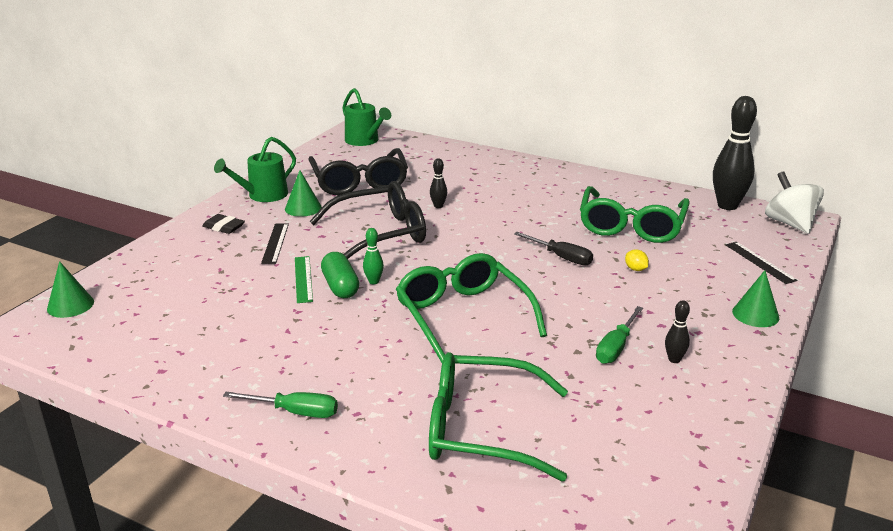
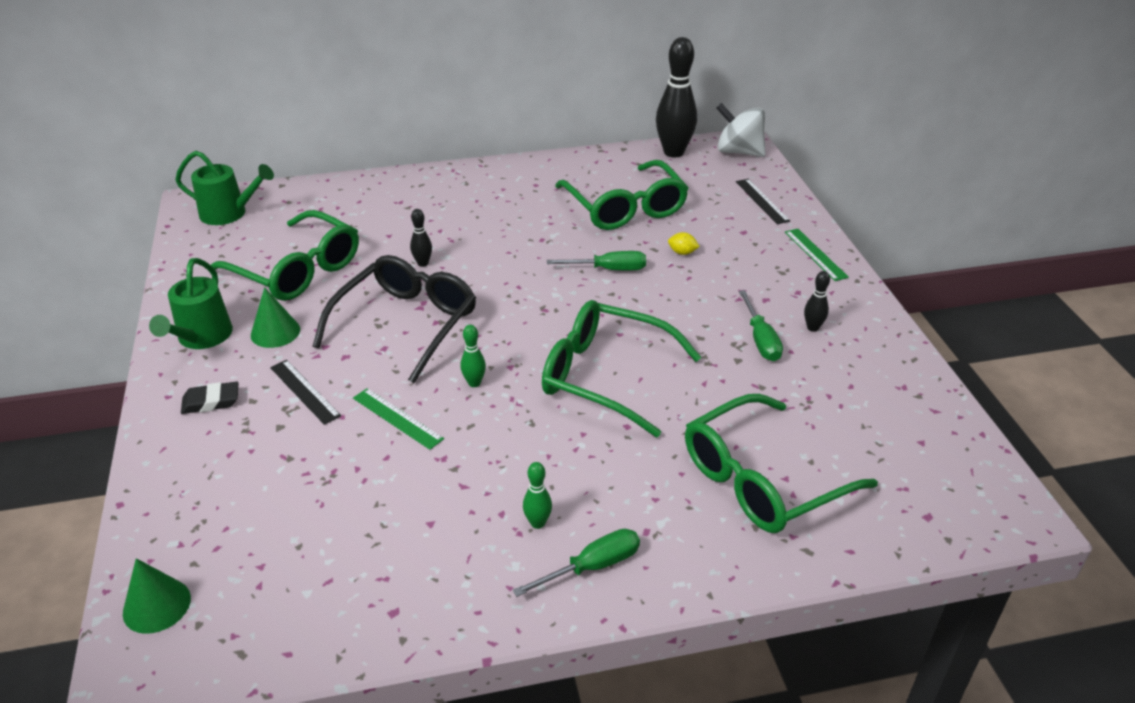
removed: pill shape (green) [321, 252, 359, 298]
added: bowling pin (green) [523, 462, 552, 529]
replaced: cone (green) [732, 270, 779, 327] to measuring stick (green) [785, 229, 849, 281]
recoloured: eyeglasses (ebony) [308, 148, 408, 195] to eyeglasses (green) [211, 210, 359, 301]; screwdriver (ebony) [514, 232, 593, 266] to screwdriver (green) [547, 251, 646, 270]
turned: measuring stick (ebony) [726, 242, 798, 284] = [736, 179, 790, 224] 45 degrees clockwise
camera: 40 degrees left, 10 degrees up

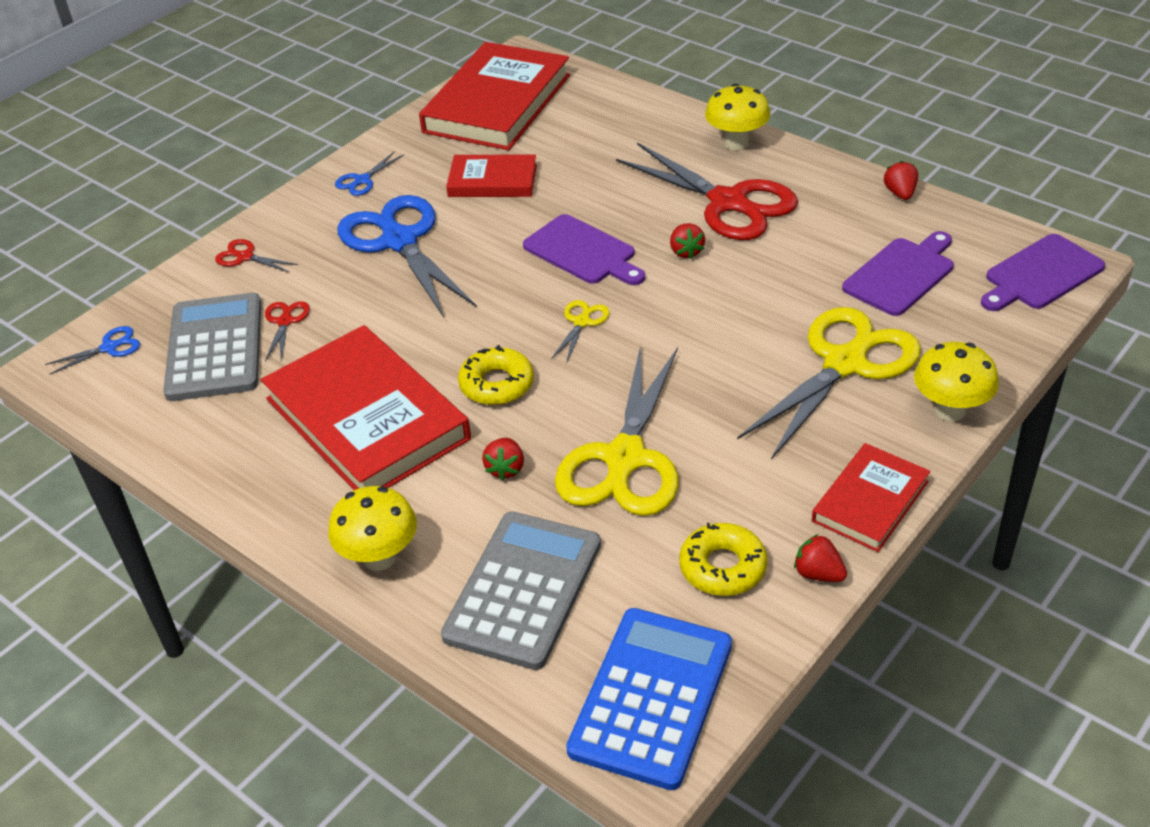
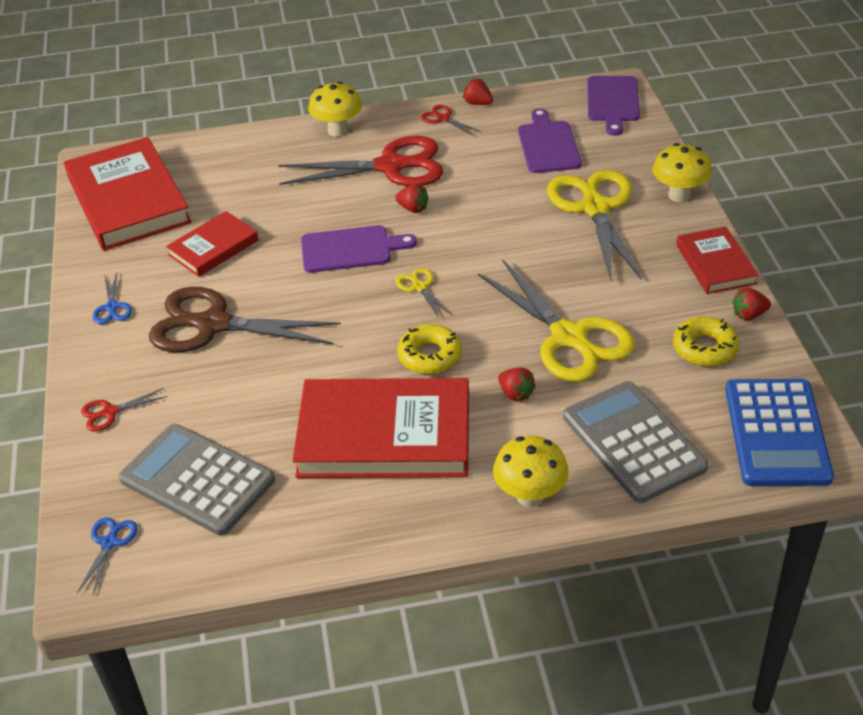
moved: scissors (red) [265, 301, 310, 361] to [421, 105, 481, 136]
recoloured: scissors (cobalt) [338, 195, 477, 318] to scissors (dark brown) [149, 287, 341, 352]
turned: adding machine (cobalt) [566, 608, 732, 790] = [725, 379, 834, 486] 150 degrees counterclockwise
camera: 50 degrees left, 0 degrees up

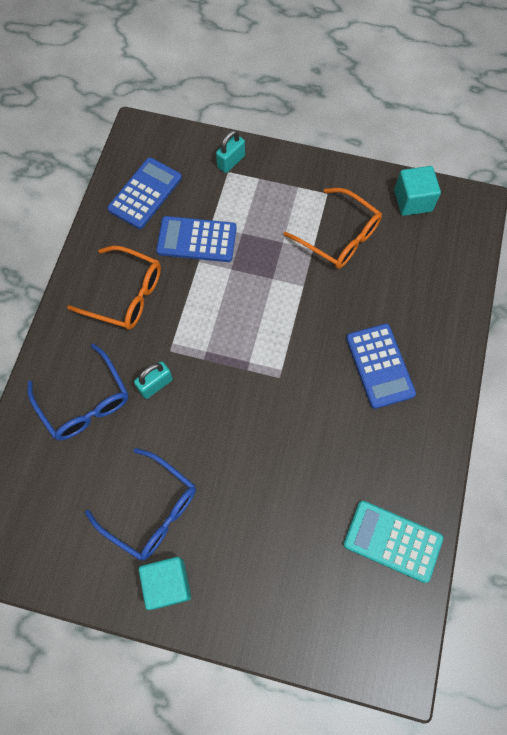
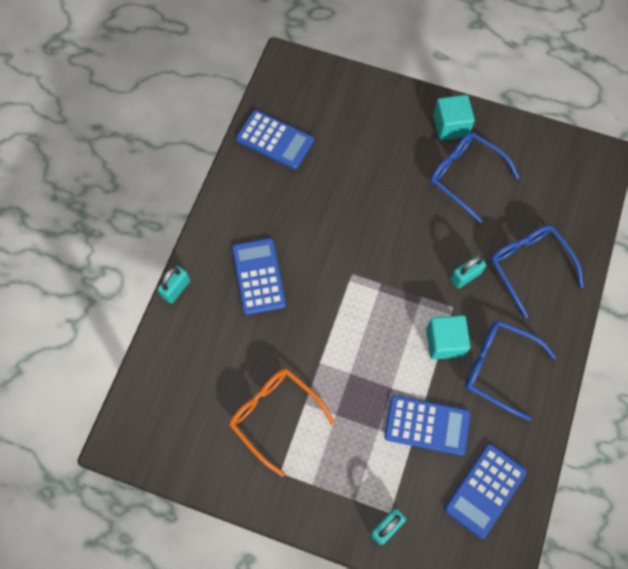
added: lock (teal) [158, 266, 190, 304]
moved: solid cube (teal) [394, 166, 441, 216] to [426, 315, 470, 359]
recoloured: eyeglasses (orange-coloured) [67, 246, 161, 330] to eyeglasses (cobalt) [465, 320, 556, 421]; adding machine (teal) [343, 501, 443, 583] to adding machine (cobalt) [236, 110, 314, 170]
camera: 175 degrees left, 0 degrees up

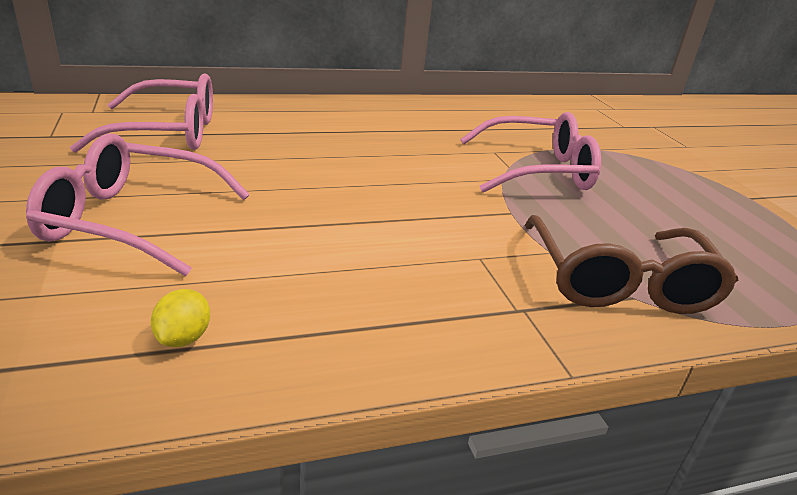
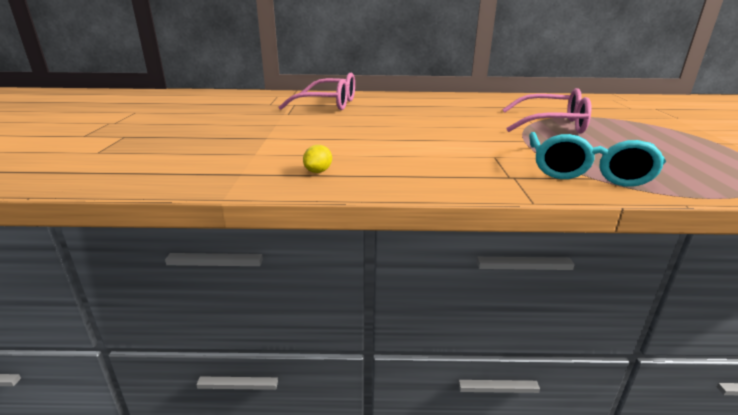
removed: eyeglasses (pink) [26, 133, 250, 276]
recoloured: eyeglasses (dark brown) [525, 215, 738, 314] to eyeglasses (teal) [529, 132, 666, 187]
camera: 20 degrees right, 5 degrees down

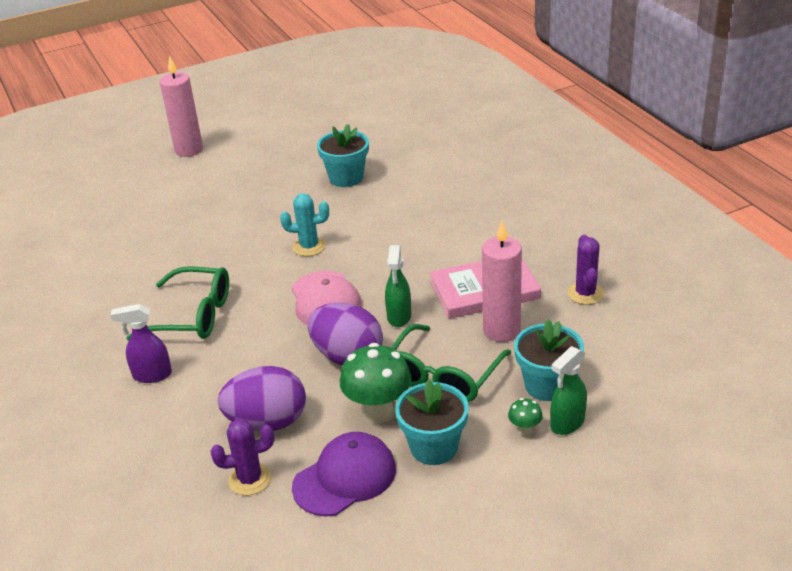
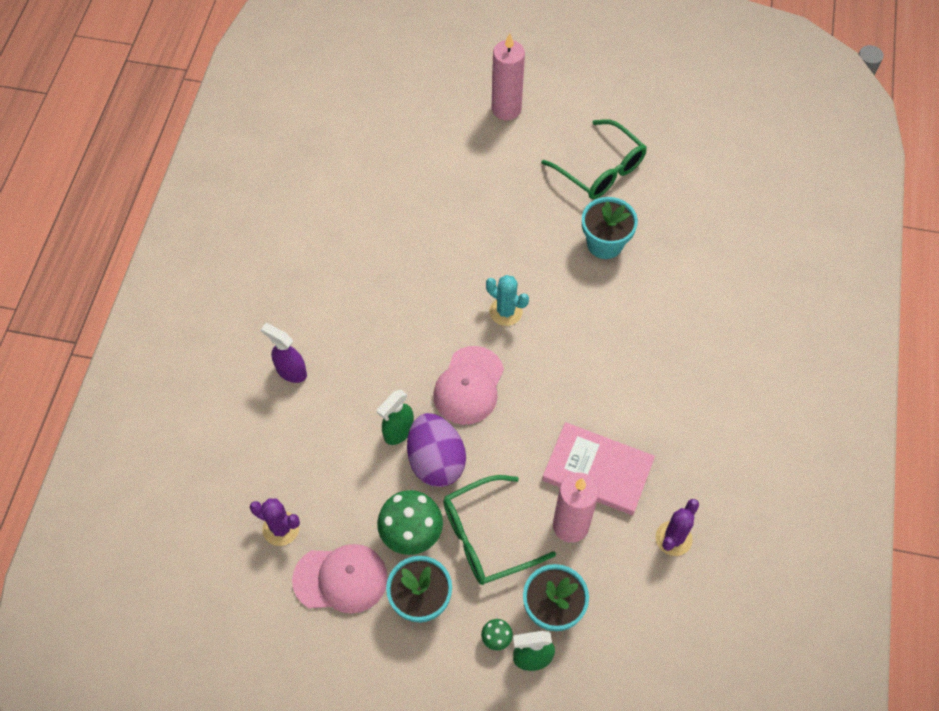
removed: toy egg (purple) [218, 366, 306, 431]
moved: spray cleaner (green) [385, 245, 411, 327] to [377, 389, 414, 445]; eyeglasses (green) [126, 266, 229, 341] to [541, 119, 647, 199]
recoloured: baseball cap (purple) [292, 432, 396, 516] to baseball cap (pink) [292, 544, 388, 614]
camera: 35 degrees right, 25 degrees up

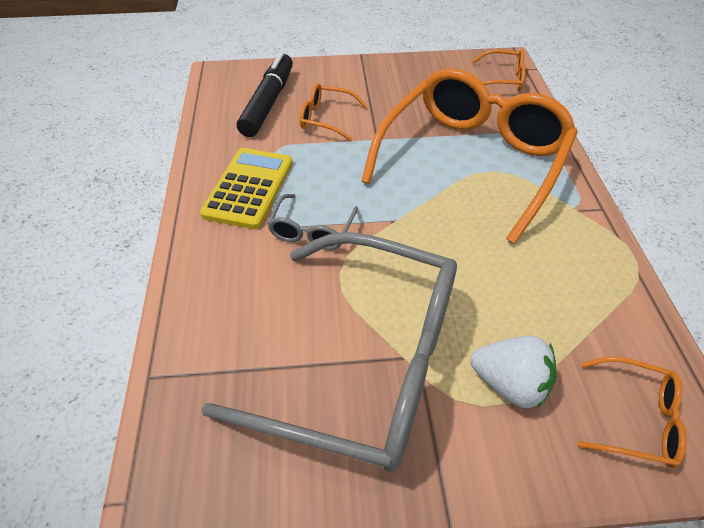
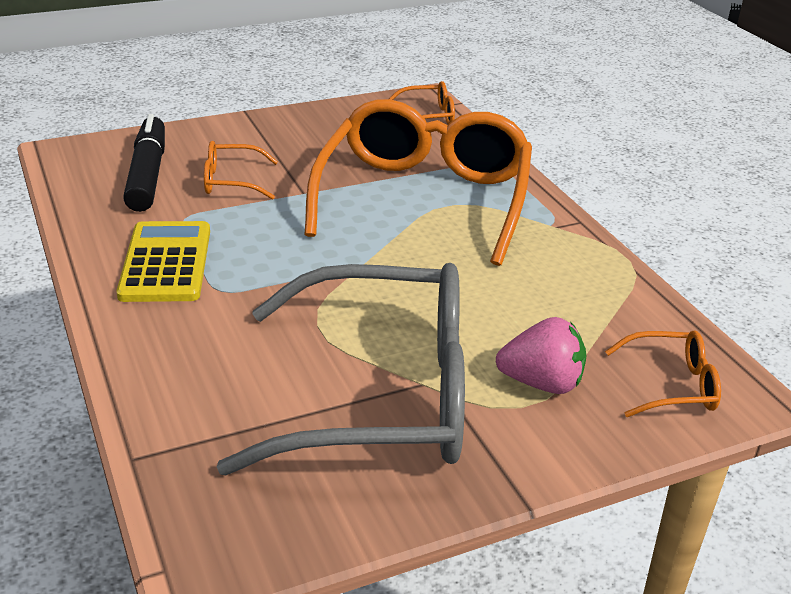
removed: eyeglasses (grey) [267, 194, 358, 250]
recoloured: berry (white) [471, 336, 557, 408] to berry (pink) [496, 317, 587, 394]
camera: 20 degrees left, 15 degrees down

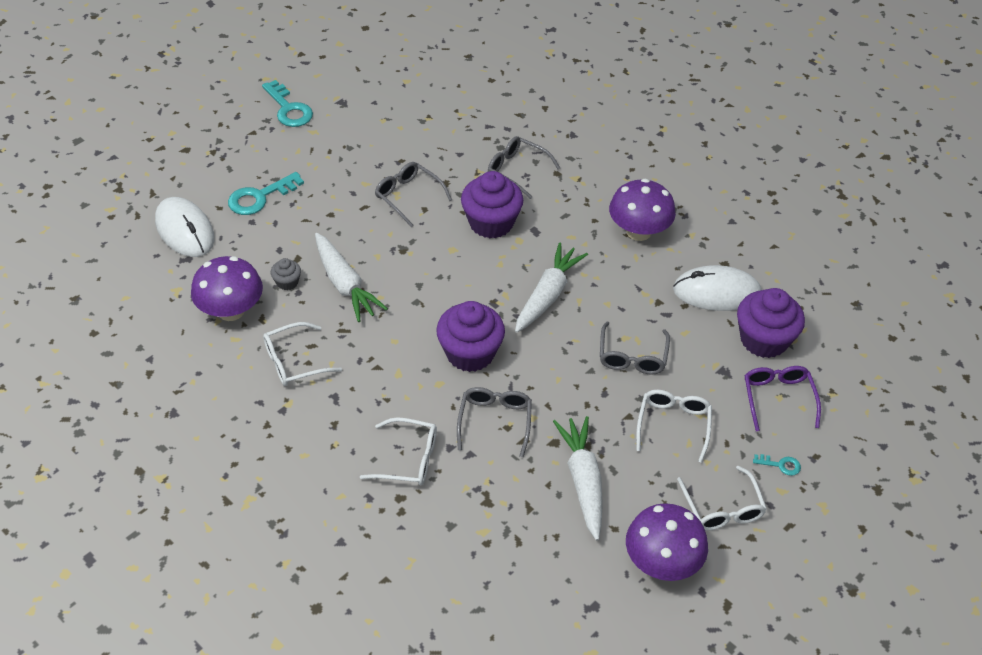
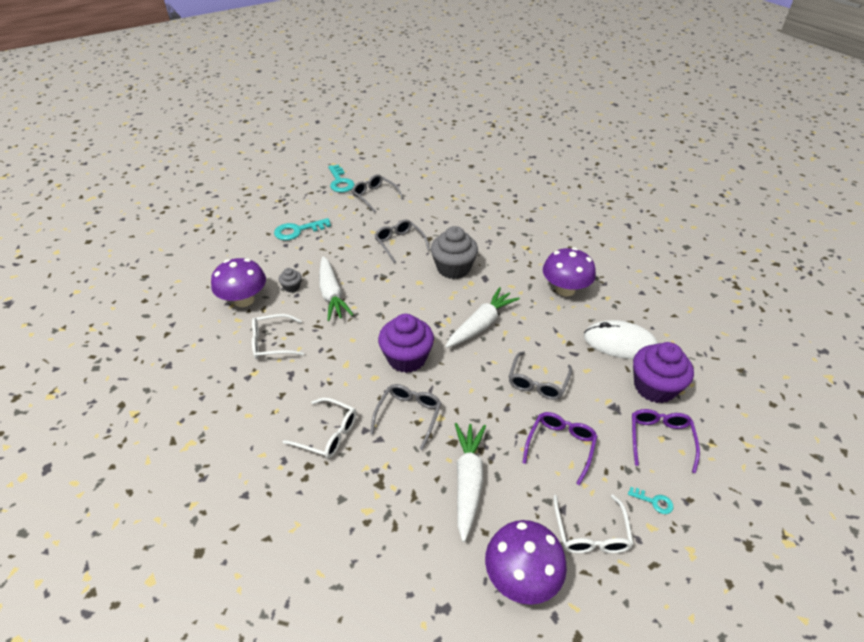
removed: PC mouse (white) [155, 197, 215, 257]
moved: eyeglasses (grey) [488, 136, 560, 199] to [352, 174, 403, 213]
recoloured: muffin (purple) [461, 171, 523, 238] to muffin (grey) [431, 226, 478, 279]; eyeglasses (white) [636, 390, 712, 463] to eyeglasses (purple) [522, 412, 598, 485]
camera: 15 degrees right, 5 degrees down

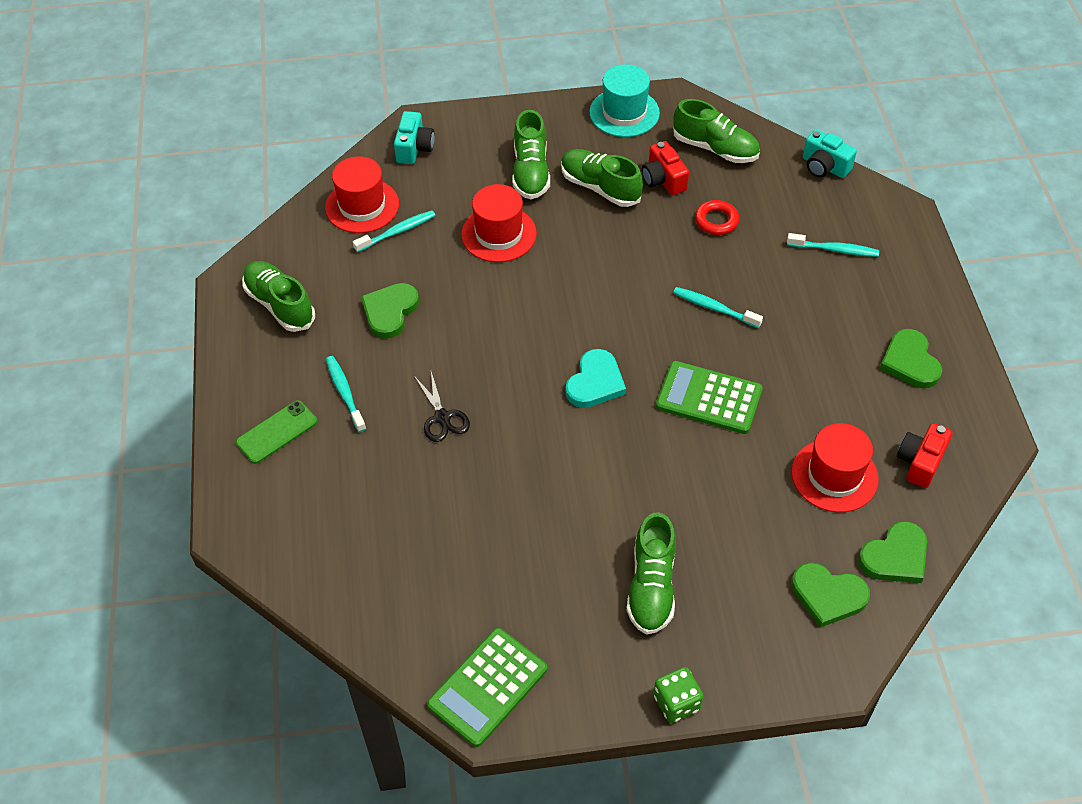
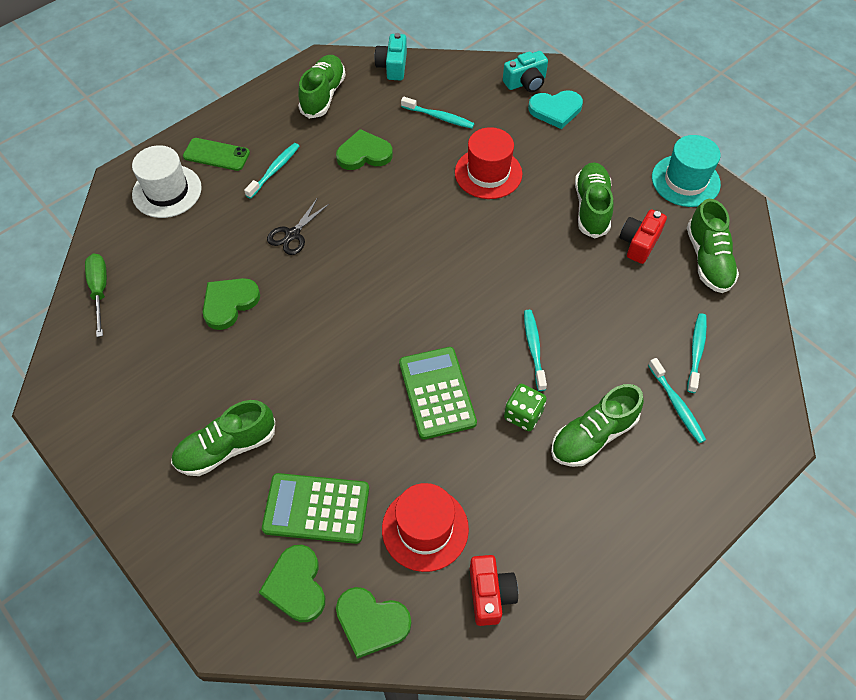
removed: hat (red) [325, 156, 399, 233]; hoop (red) [695, 200, 739, 235]
added: hat (white) [132, 145, 202, 218]; screwdriver (green) [85, 254, 107, 337]; toothbrush (teal) [687, 313, 707, 393]
moved: lace-up shoe (green) [513, 110, 550, 199] to [551, 384, 644, 467]; camera (teal) [803, 130, 857, 178] to [374, 33, 407, 80]; love heart (green) [880, 329, 942, 388] to [203, 278, 260, 330]; love heart (teal) [566, 349, 626, 408] to [528, 90, 583, 129]; adding machine (green) [427, 628, 547, 747] to [262, 473, 369, 544]; dice (green) [653, 667, 704, 723] to [504, 384, 547, 431]
turned: camera (red) [897, 423, 953, 488] = [470, 555, 518, 626] 90 degrees clockwise
camera: 55 degrees right, 5 degrees up

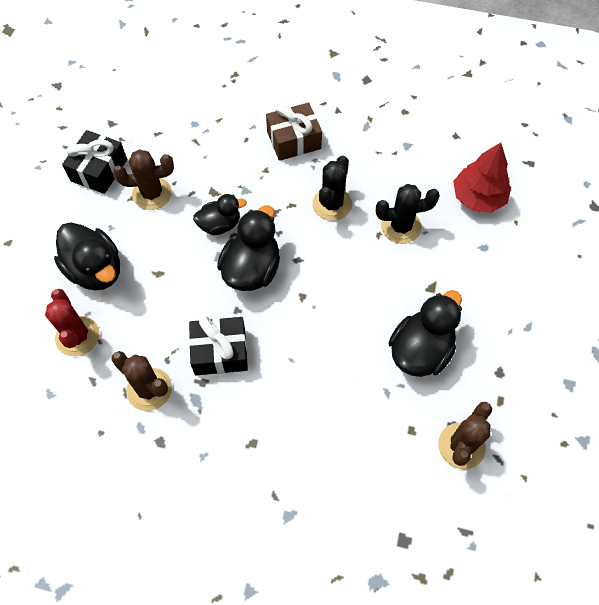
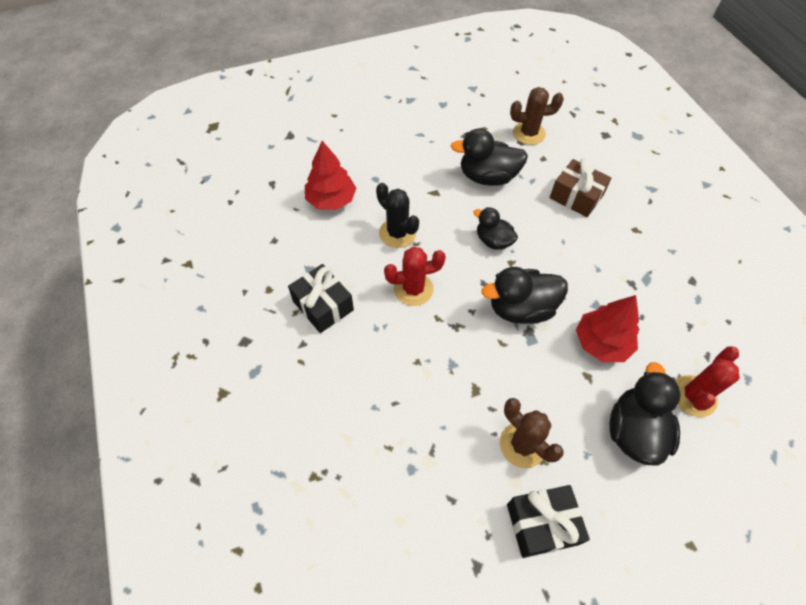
removed: prickly plant (dark brown) [111, 351, 172, 411]
added: toy tree (red) [576, 295, 639, 362]
moved: gift (dark brown) [266, 103, 322, 161] to [550, 158, 612, 217]; toy duck (ebony) [193, 194, 247, 235] to [473, 207, 518, 250]; gift (ebony) [189, 316, 248, 375] to [288, 264, 354, 333]
recoloured: prickly plant (ebony) [312, 156, 352, 221] to prickly plant (red) [384, 247, 446, 306]
camera: 125 degrees left, 5 degrees down

